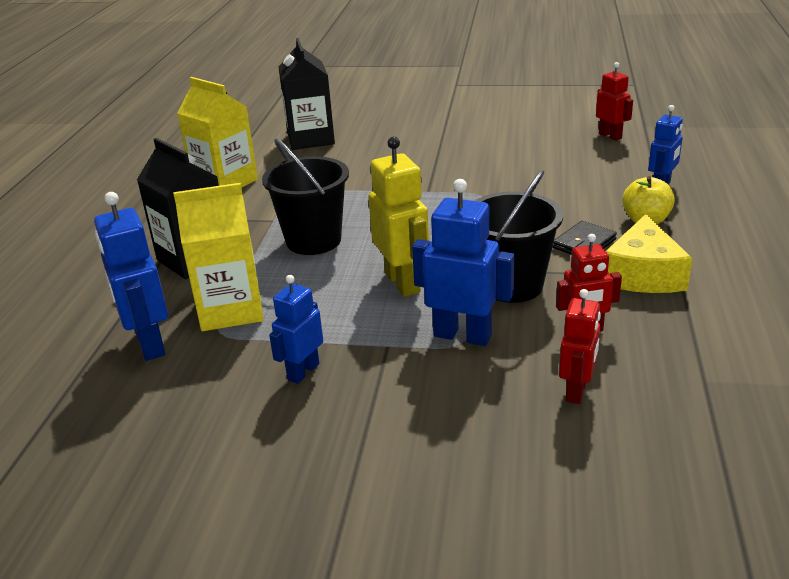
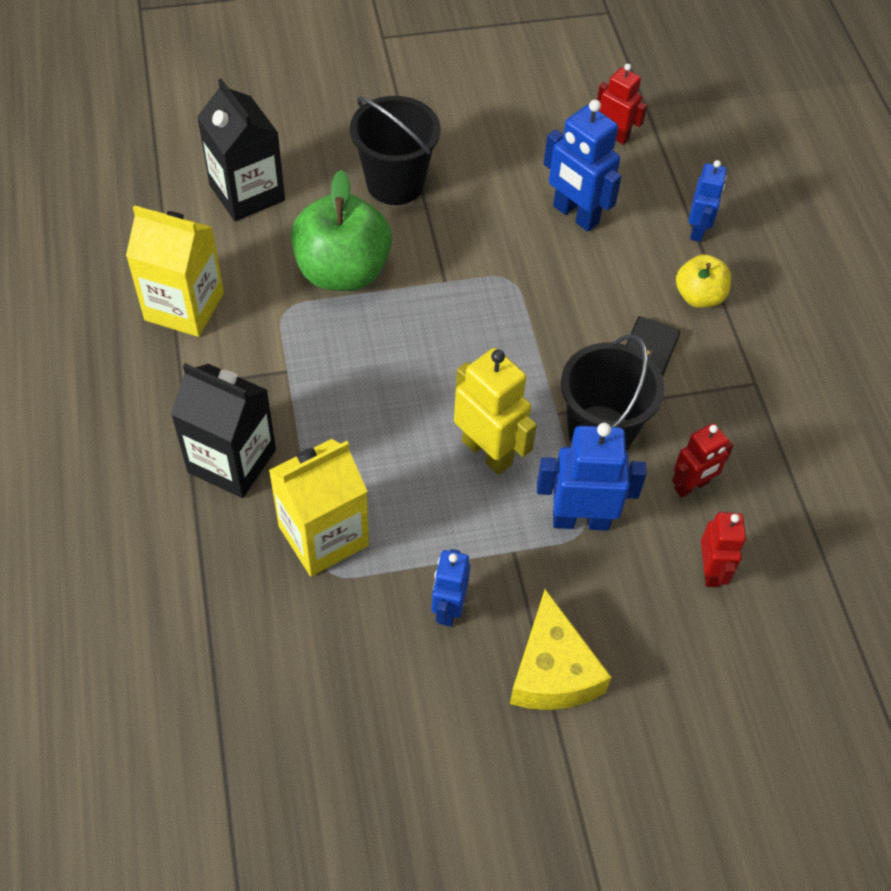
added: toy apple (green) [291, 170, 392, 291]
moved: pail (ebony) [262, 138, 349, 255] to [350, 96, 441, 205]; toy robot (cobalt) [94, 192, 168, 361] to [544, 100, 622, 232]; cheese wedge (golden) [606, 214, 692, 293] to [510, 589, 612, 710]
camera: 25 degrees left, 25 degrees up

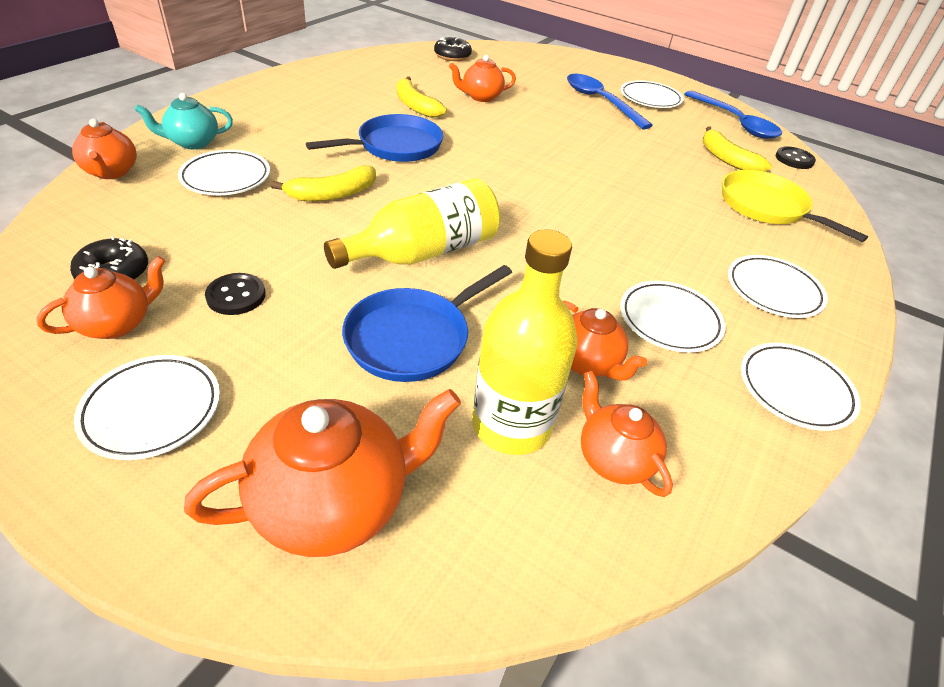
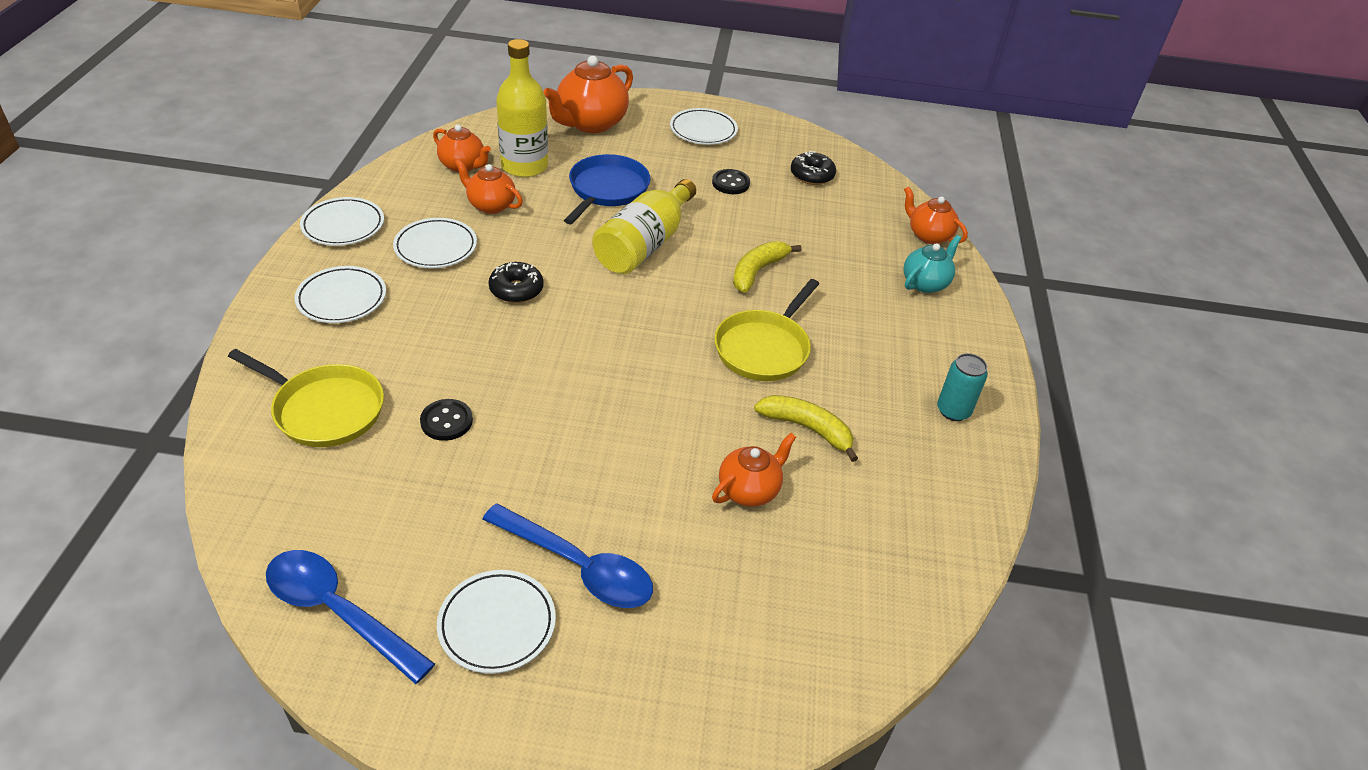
removed: toy banana (golden) [703, 126, 772, 172]; flat dish (white) [178, 150, 270, 195]; teapot (orange-coloured) [36, 256, 165, 339]
added: soda can (teal) [937, 353, 988, 421]
moved: glazed donut (ebony) [434, 37, 472, 61] to [488, 262, 544, 303]; button (ebony) [776, 146, 816, 169] to [420, 399, 473, 441]
recoloured: frying pan (cobalt) [306, 114, 443, 162] to frying pan (golden) [714, 279, 819, 381]
camera: 155 degrees right, 0 degrees up

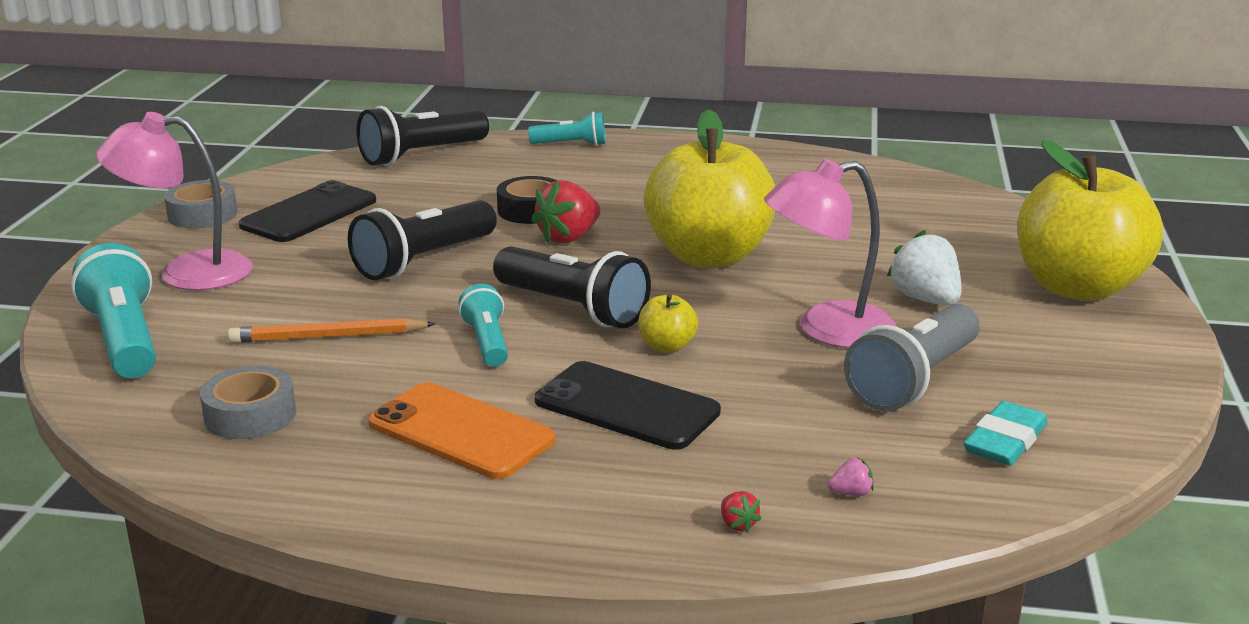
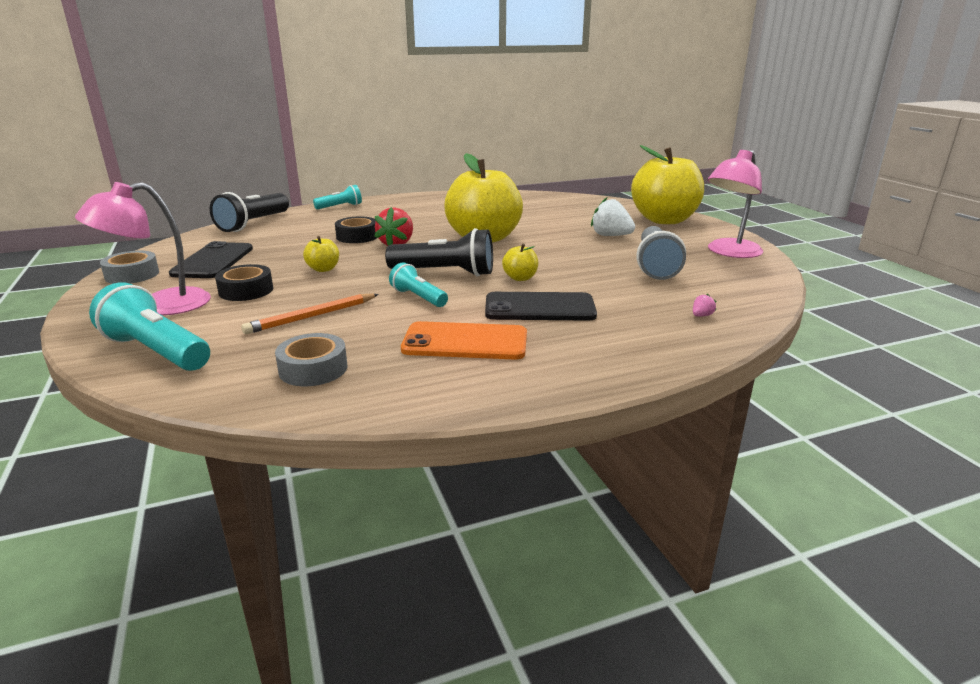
removed: gum eraser (teal) [963, 401, 1048, 466]; berry (red) [721, 491, 762, 533]
added: tape (ebony) [215, 264, 273, 301]
moved: lamp (pink) [764, 159, 896, 348] to [708, 150, 763, 258]
replaced: torch (ebony) [348, 200, 497, 280] to toy apple (golden) [303, 236, 339, 272]
camera: 30 degrees left, 0 degrees up

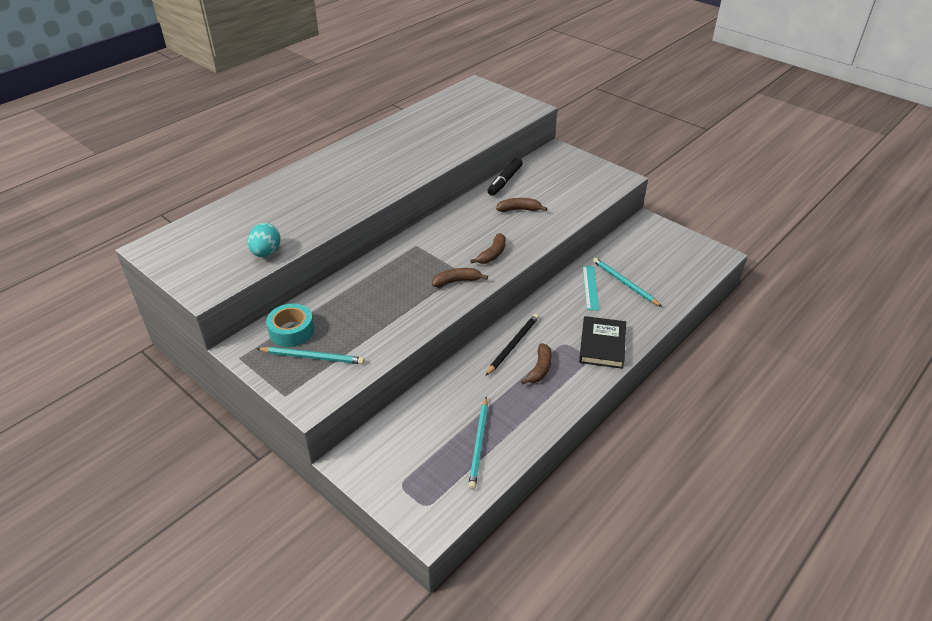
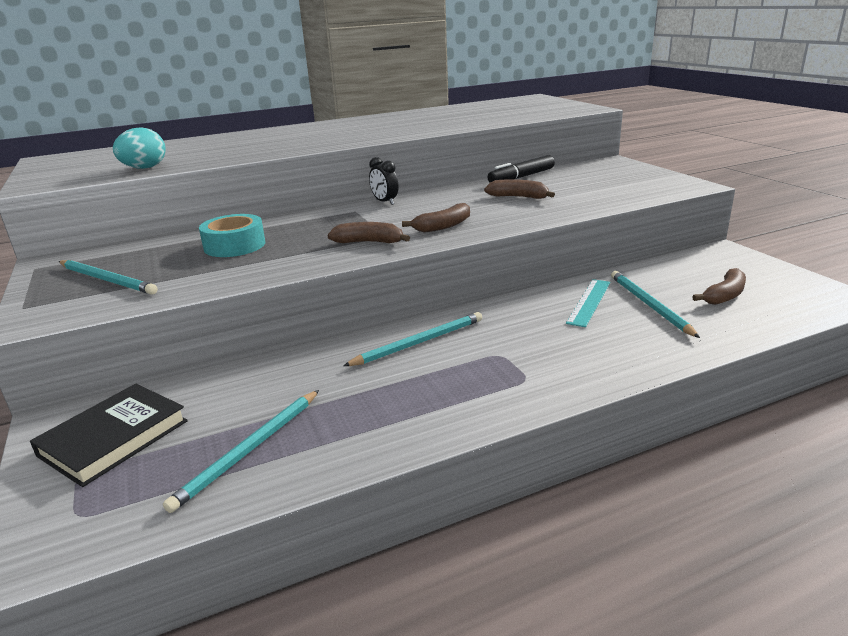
added: alarm clock (ebony) [369, 157, 398, 205]
moved: tape (teal) [266, 303, 314, 347] to [199, 214, 265, 257]; hardback (ebony) [579, 316, 626, 369] to [30, 384, 188, 487]; toy banana (dark brown) [521, 343, 552, 385] to [692, 268, 746, 305]
recoloured: pencil (ebony) [486, 314, 539, 376] to pencil (teal) [343, 312, 482, 366]
camera: 25 degrees right, 15 degrees down

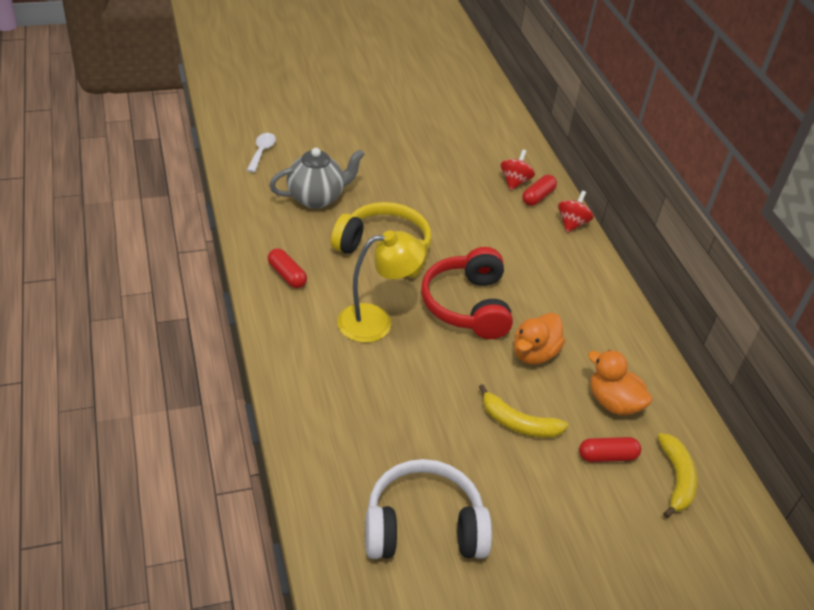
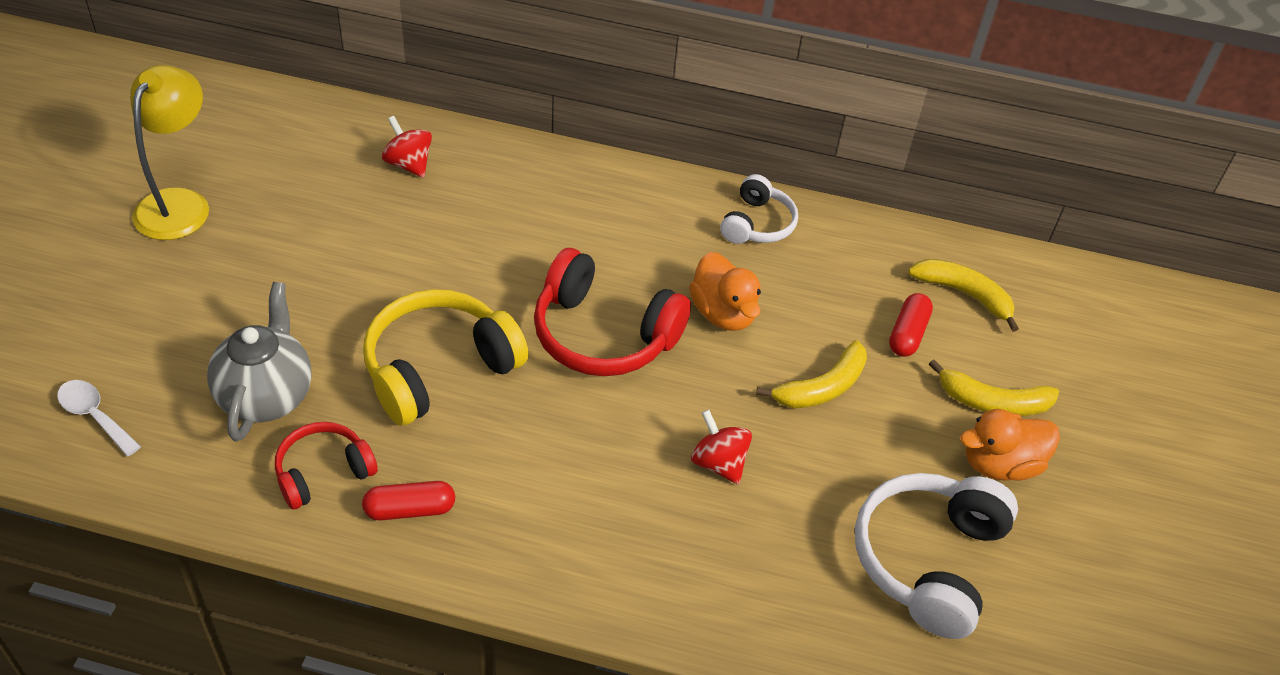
removed: pill shape (red) [522, 175, 557, 206]
added: over-ear headphones (white) [720, 174, 798, 244]; toy banana (golden) [929, 360, 1059, 416]; over-ear headphones (red) [275, 422, 378, 509]
moved: whirligig (red) [558, 191, 594, 233] to [691, 409, 752, 484]; lamp (golden) [337, 230, 426, 343] to [130, 65, 209, 240]; toy duck (orange-coloured) [588, 350, 652, 415] to [960, 409, 1060, 481]
camera: 60 degrees left, 5 degrees up

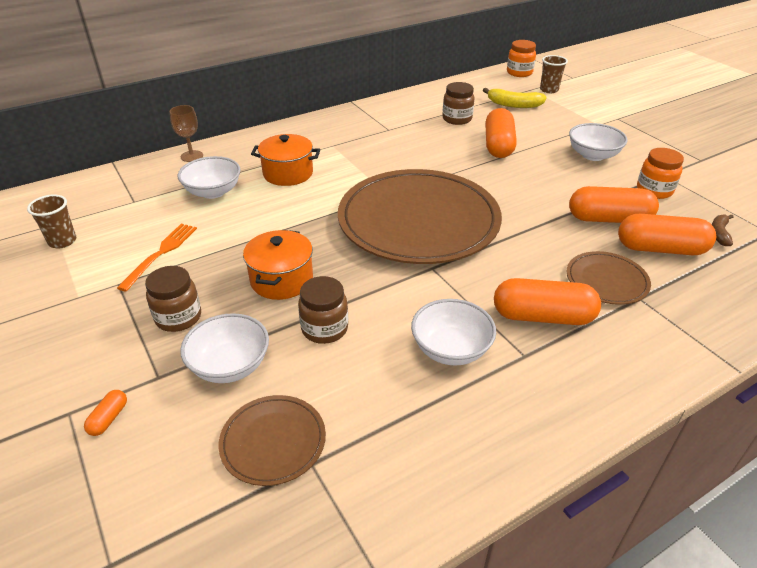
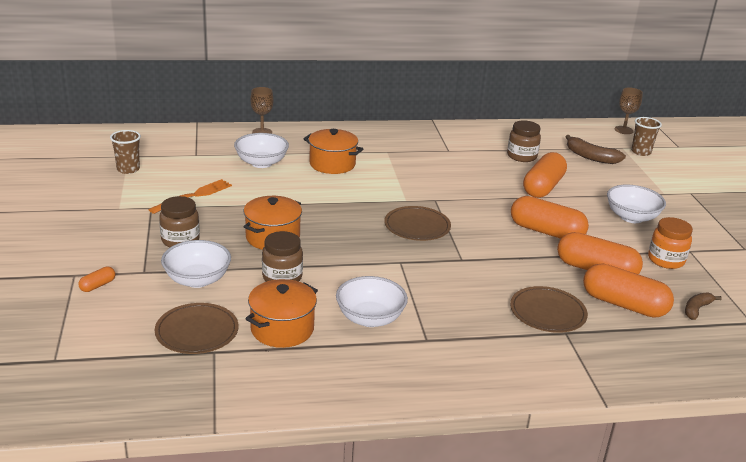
added: pot (orange-coloured) [245, 279, 318, 348]
moved: pill shape (orange-coloured) [494, 278, 601, 325] to [511, 196, 589, 239]
replaced: preserve jar (orange-coloured) [507, 40, 536, 77] to wine glass (dark brown) [615, 88, 643, 134]
recoloured: toy banana (golden) [483, 88, 547, 108] to toy banana (dark brown) [565, 135, 626, 164]
resized: flat dish (dark brown) [338, 169, 502, 264] = [384, 206, 451, 241] x0.44
camera: 20 degrees right, 10 degrees down

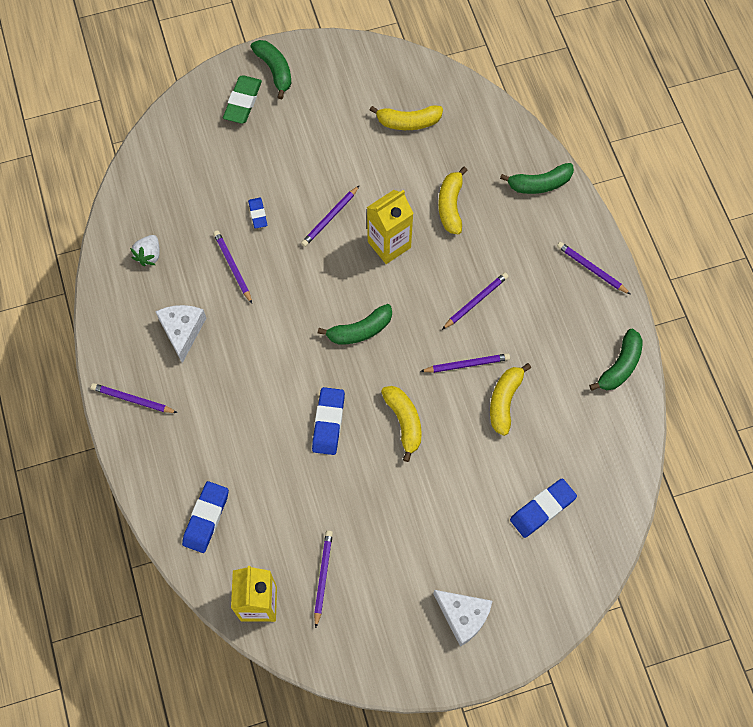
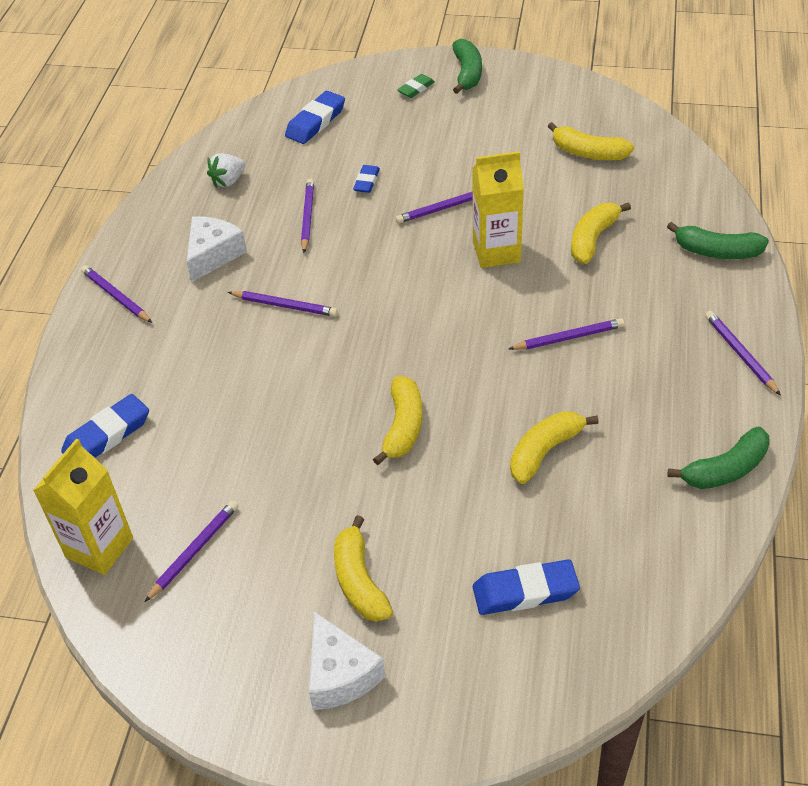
removed: toy banana (green) [318, 304, 392, 345]
added: toy banana (golden) [334, 515, 393, 622]
moved: pencil (purple) [420, 353, 510, 373] to [228, 291, 338, 317]; gum eraser (cobalt) [312, 387, 345, 455] to [285, 91, 345, 144]
resized: gum eraser (green) [223, 75, 262, 124] = [397, 74, 435, 98] x0.59
camera: 30 degrees right, 20 degrees down

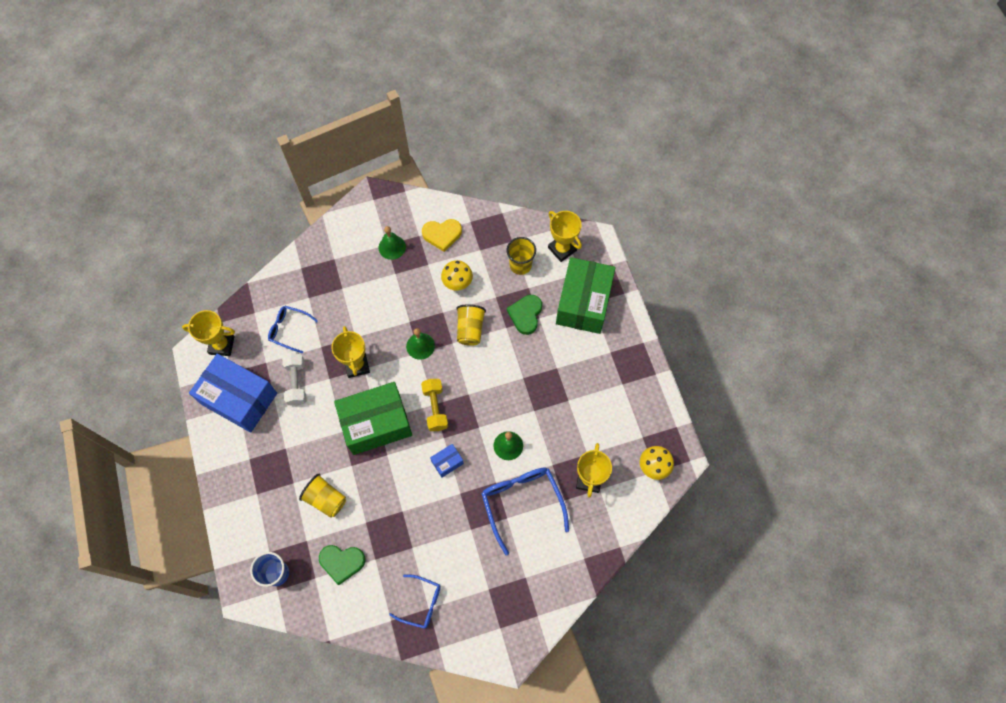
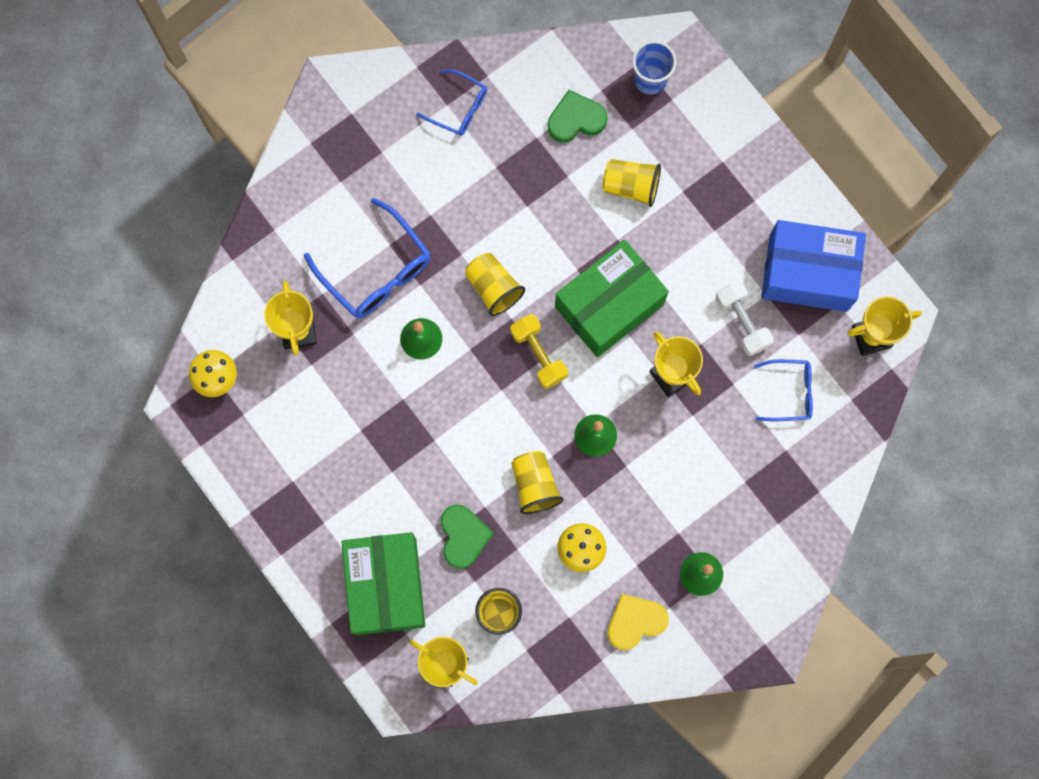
replaced: package (cobalt) [430, 444, 464, 478] to tumbler (golden) [465, 253, 525, 316]
turned: eyeglasses (cobalt) [389, 575, 441, 629] = [416, 70, 487, 136] 150 degrees counterclockwise
camera: 160 degrees right, 10 degrees up

